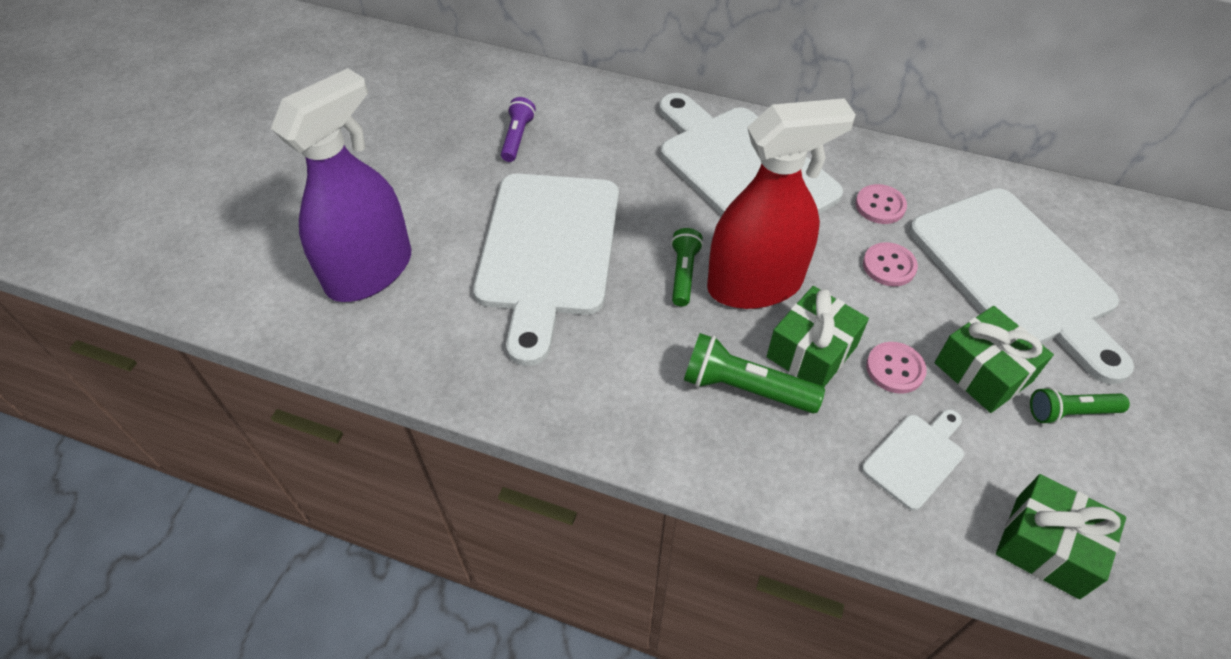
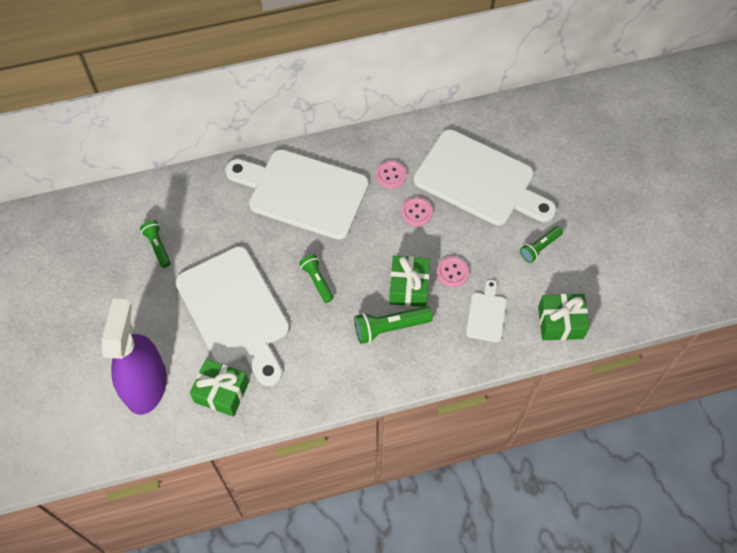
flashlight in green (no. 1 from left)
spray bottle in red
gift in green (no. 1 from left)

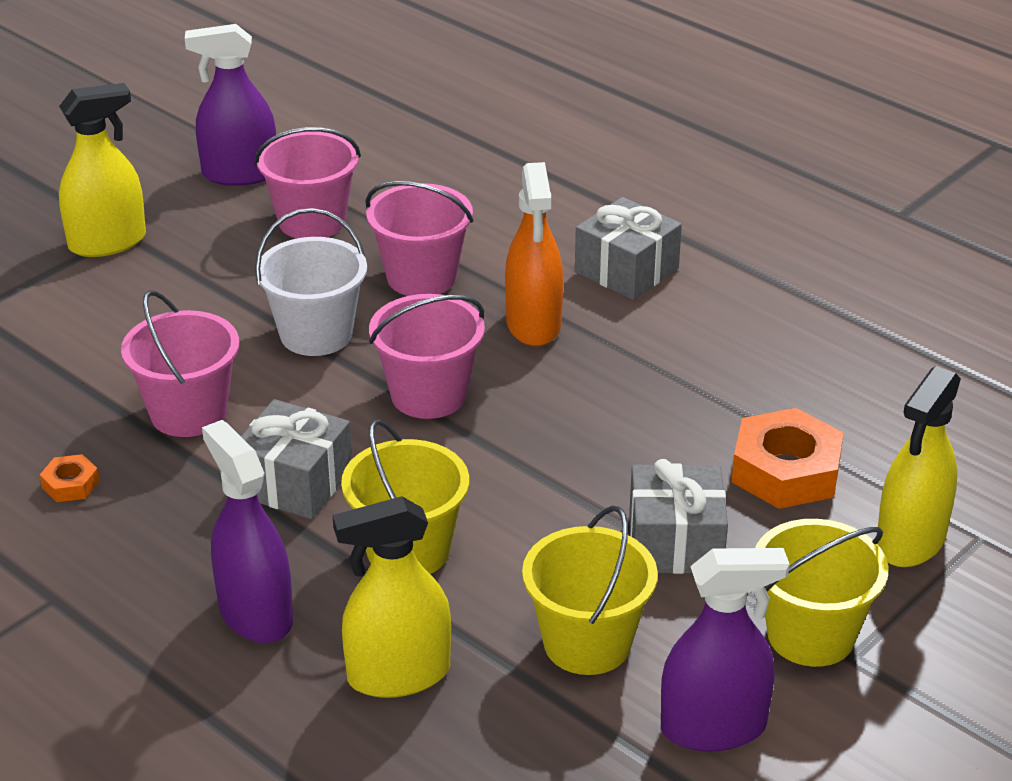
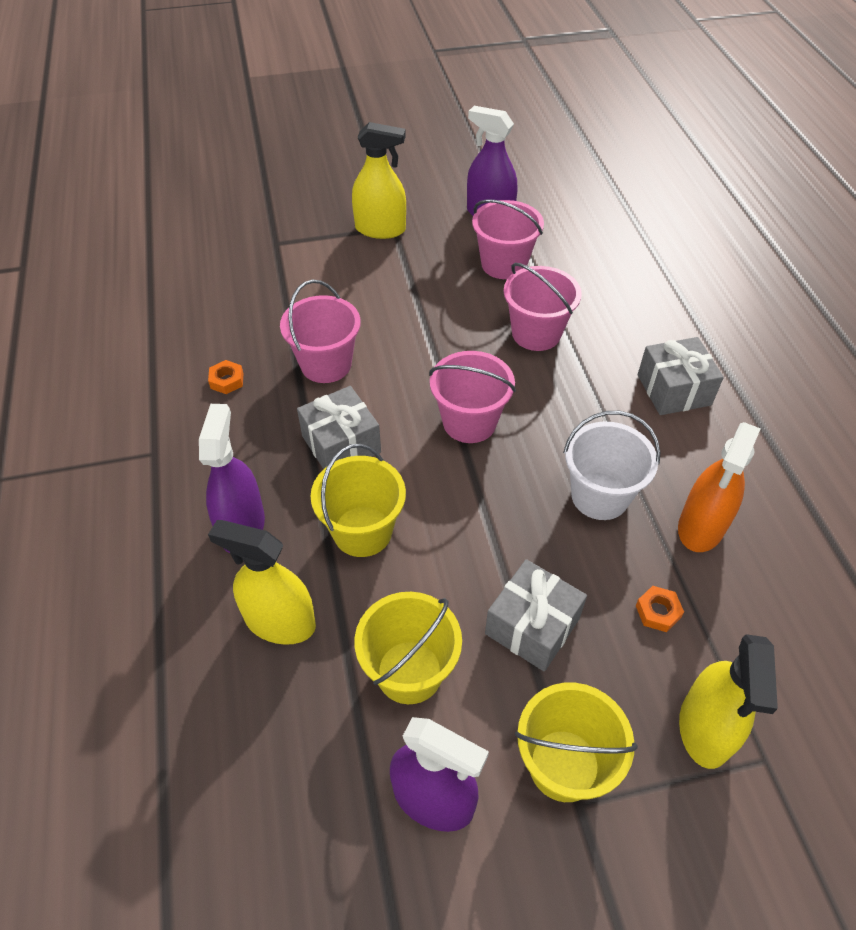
bucket in white
spray bottle in orange
nut in orange (no. 2 from left)
spray bottle in yellow (no. 3 from left)

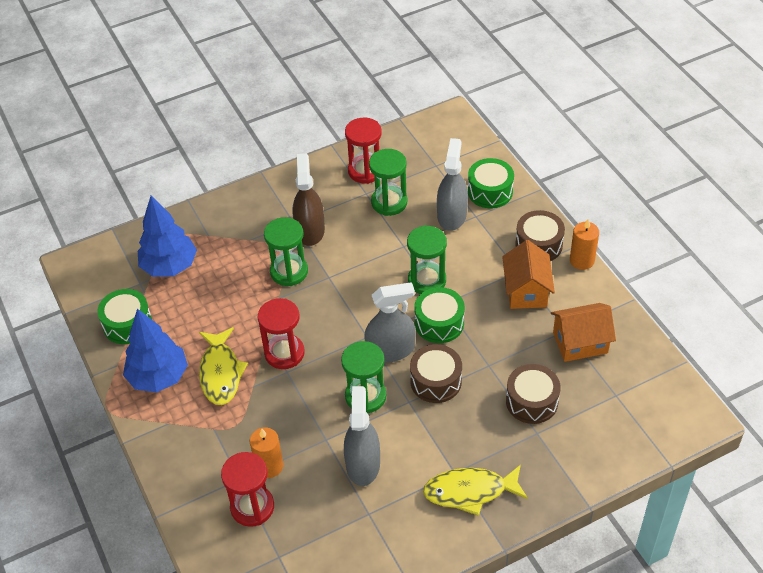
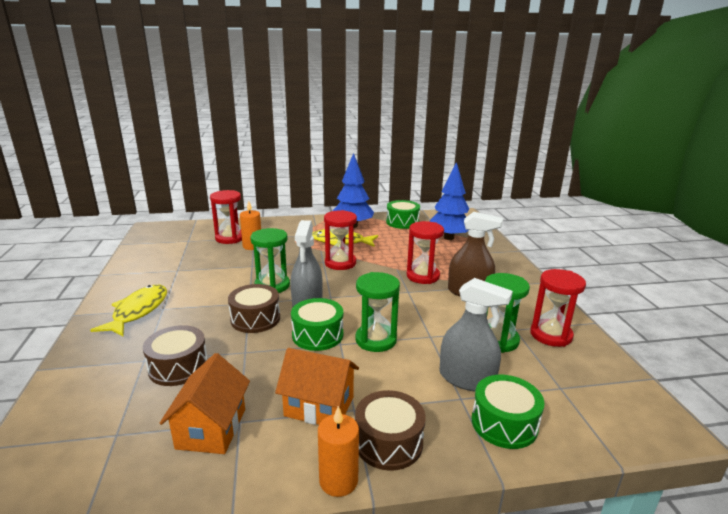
hourglass in red (no. 3 from left)
spray bottle in grey (no. 1 from left in the first image)

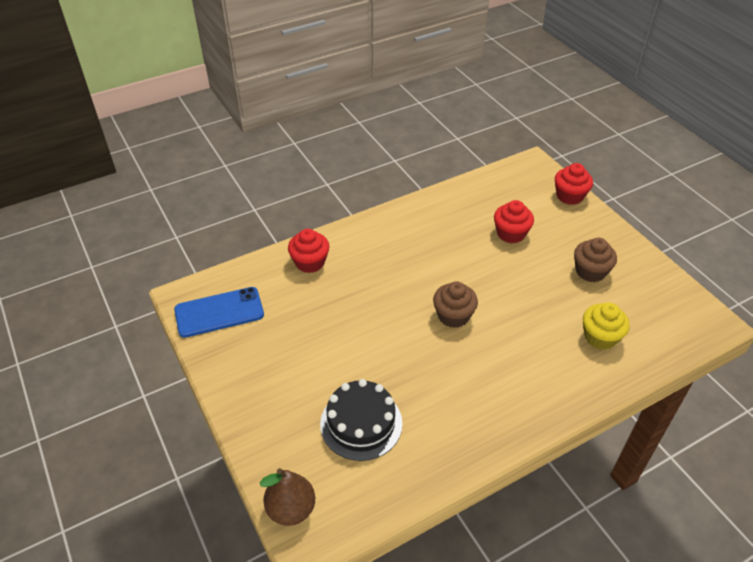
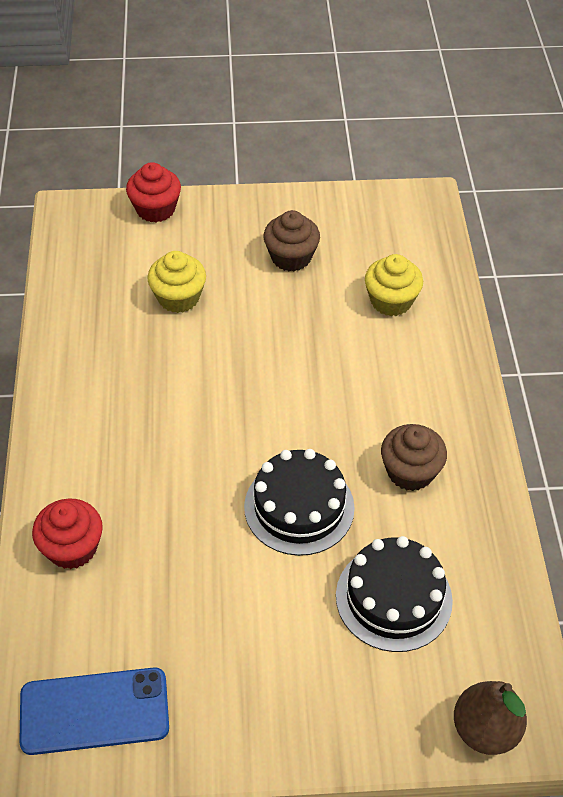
phone in blue
cupcake in brown (no. 2 from left)
cupcake in yellow (no. 1 from left)
cake in black (no. 1 from left)

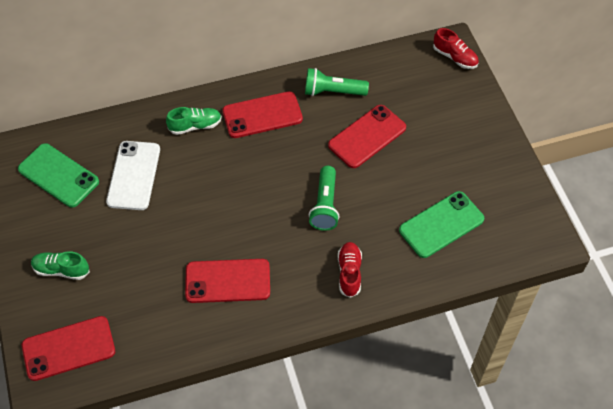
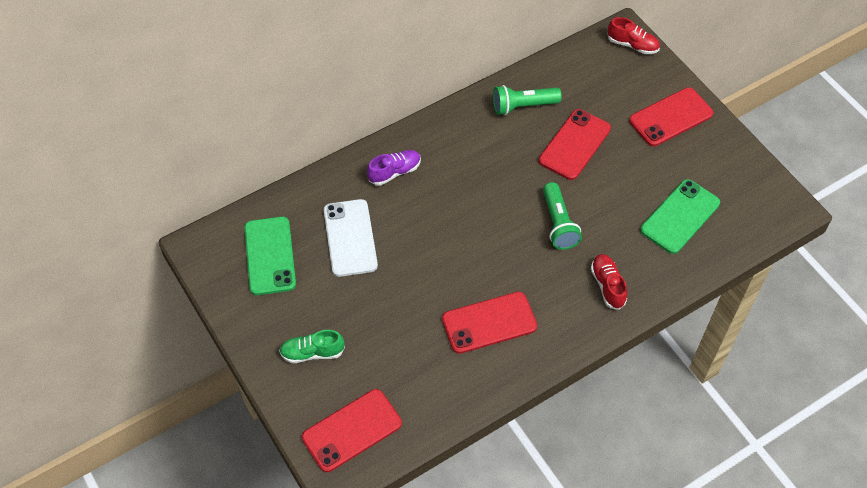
phone in green (no. 1 from left)
shoe in purple
phone in red (no. 4 from left)

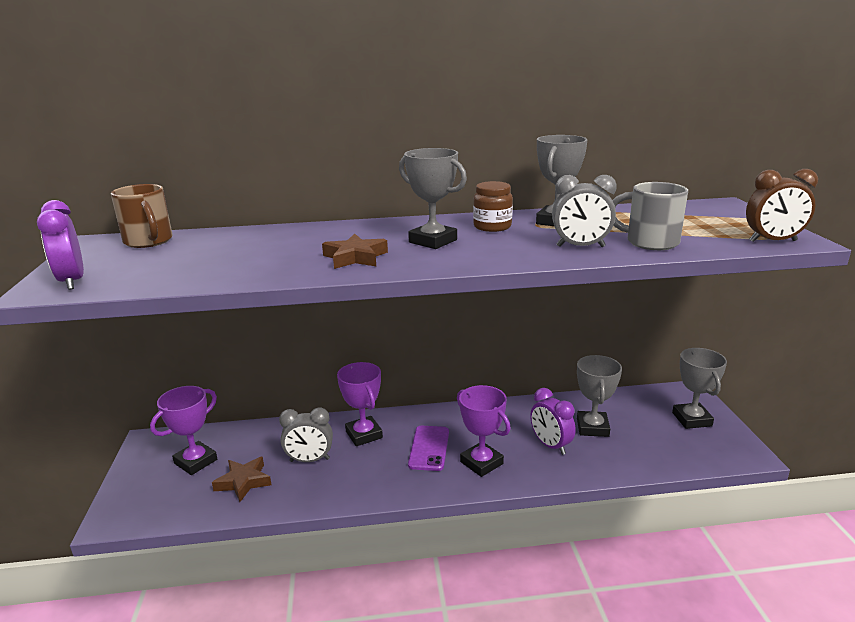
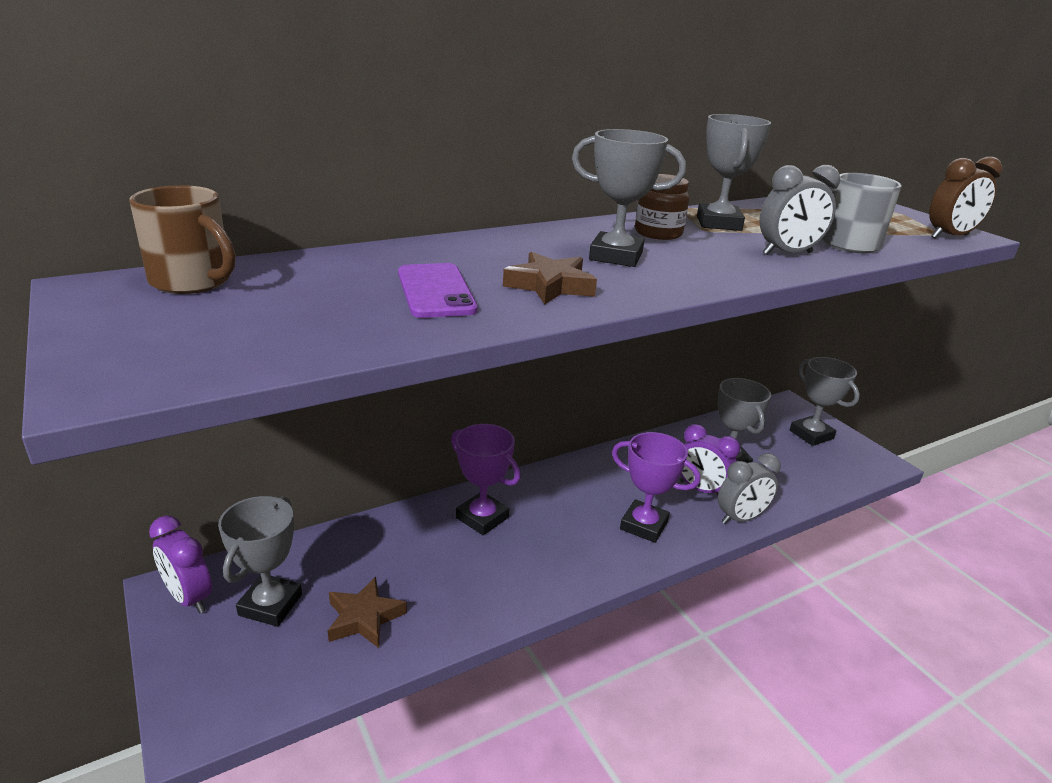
clock in purple (no. 1 from left)
trophy in grey (no. 1 from left)
clock in grey (no. 1 from left)
phone in purple

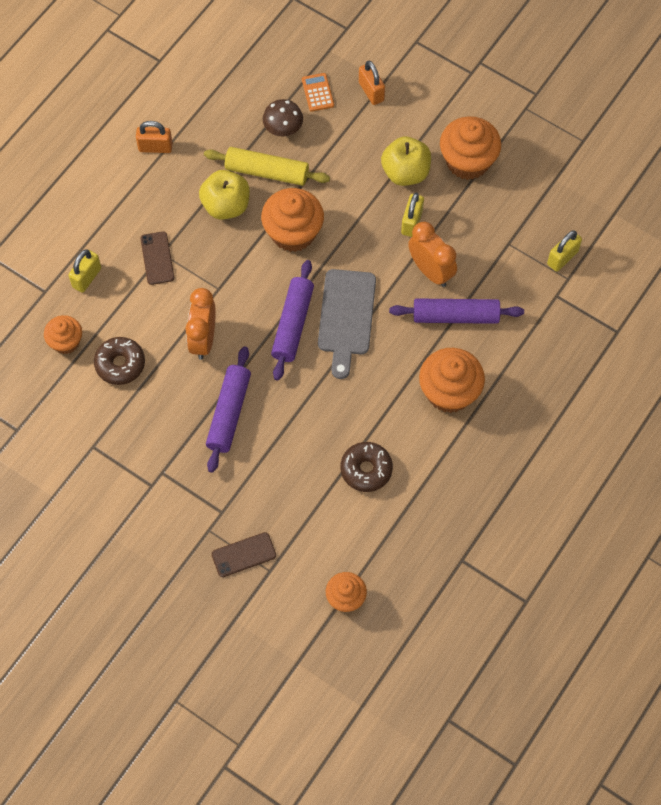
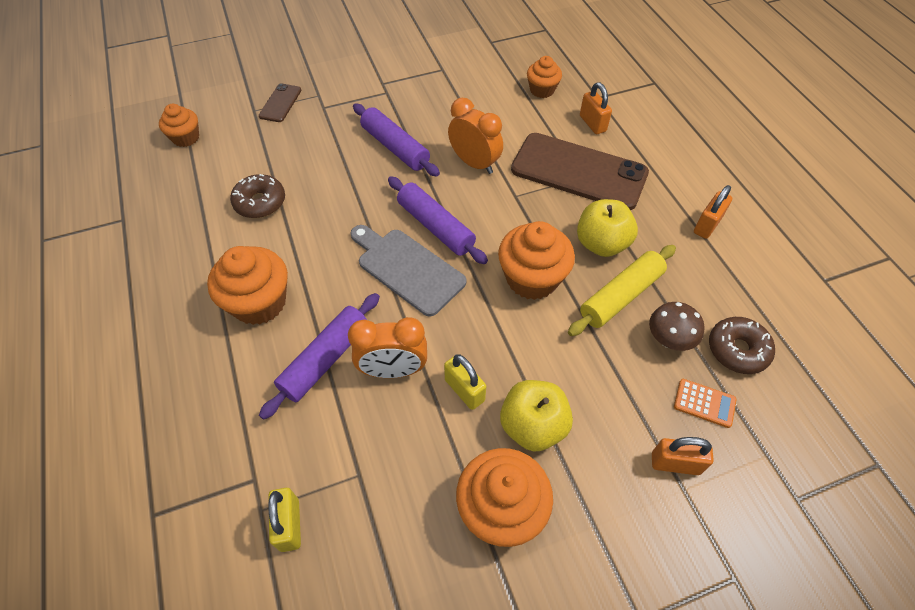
padlock in orange (no. 1 from left)
donut in brown (no. 2 from left)
phone in brown (no. 2 from left)

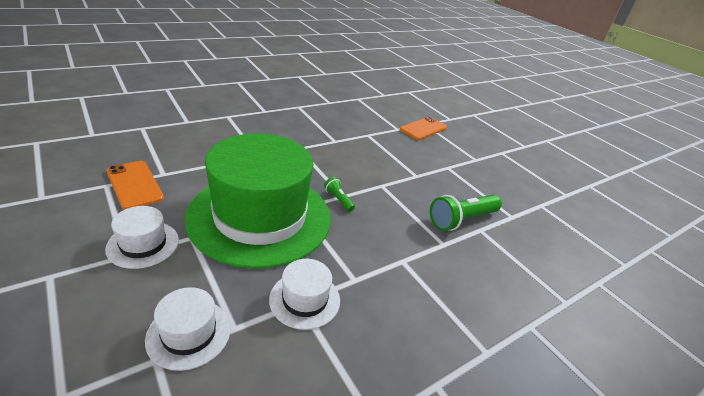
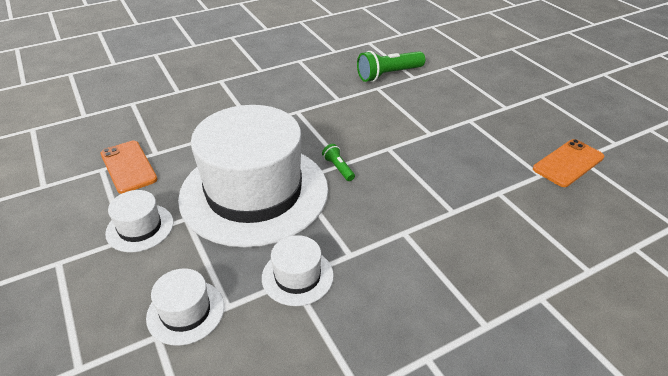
hat in white (no. 3 from left)
phone in orange (no. 2 from left)
flashlight in green (no. 2 from left)

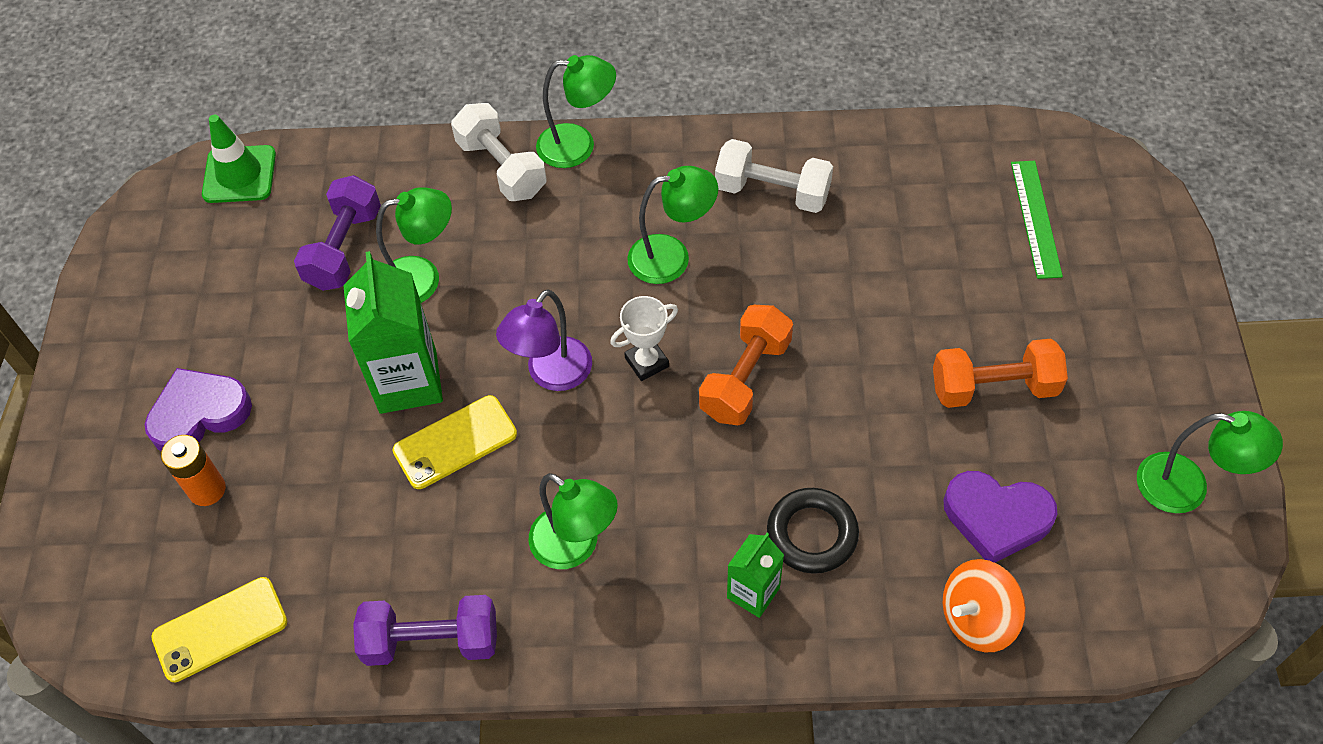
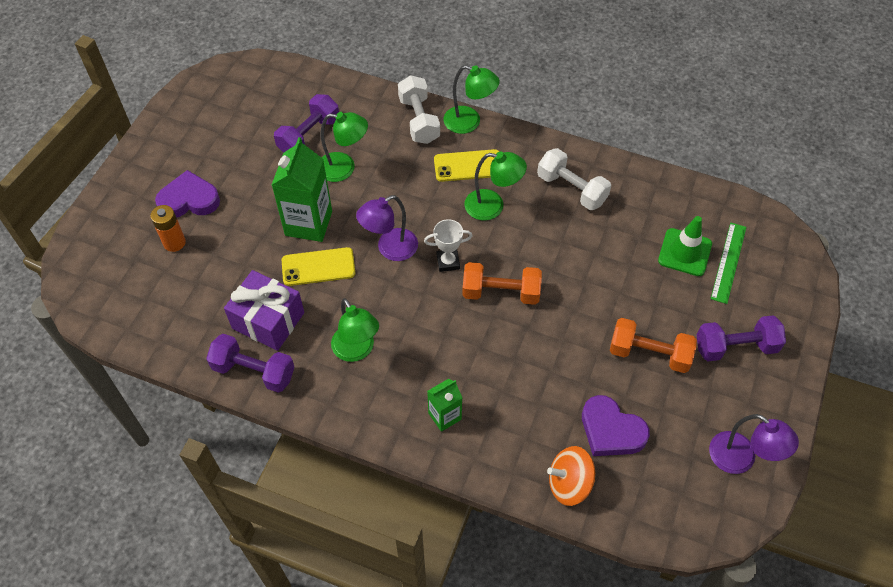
phone in yellow (no. 2 from left)
traffic cone in green
dumbbell in orange (no. 1 from left)
ring in black
lamp in purple (no. 2 from left)
gift in purple
dumbbell in purple (no. 3 from left)

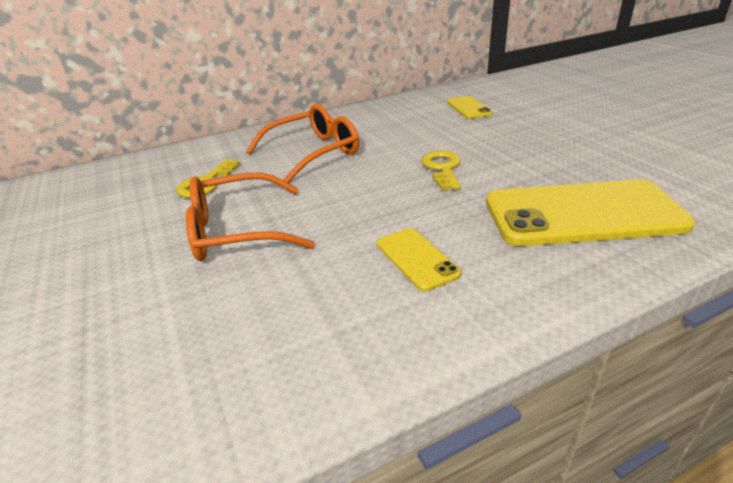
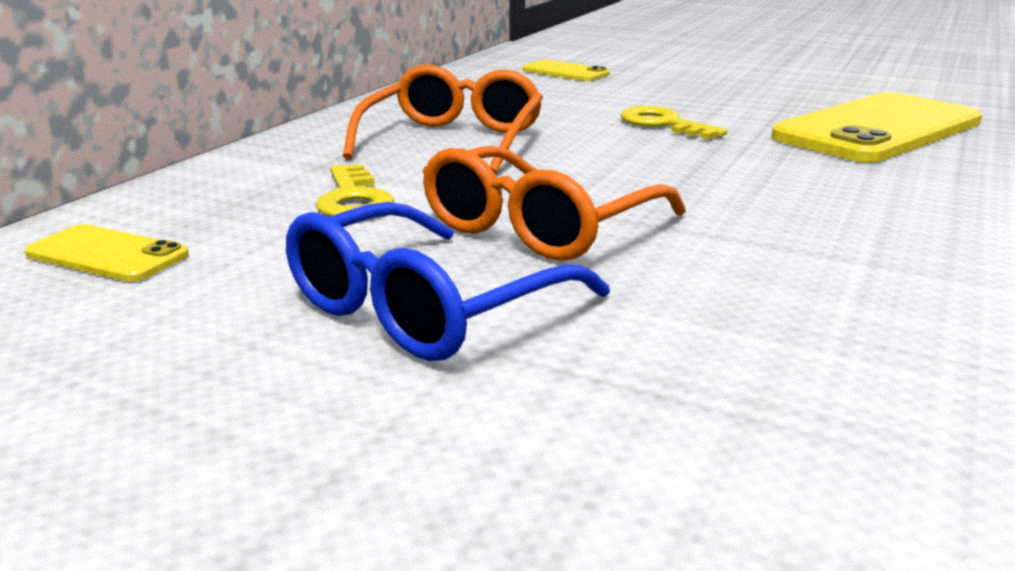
phone in yellow (no. 1 from left)
glasses in blue

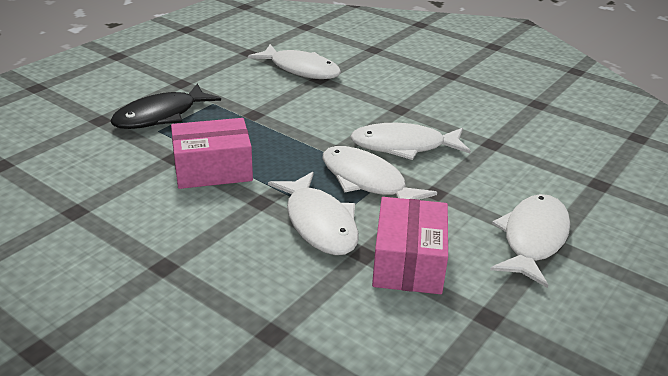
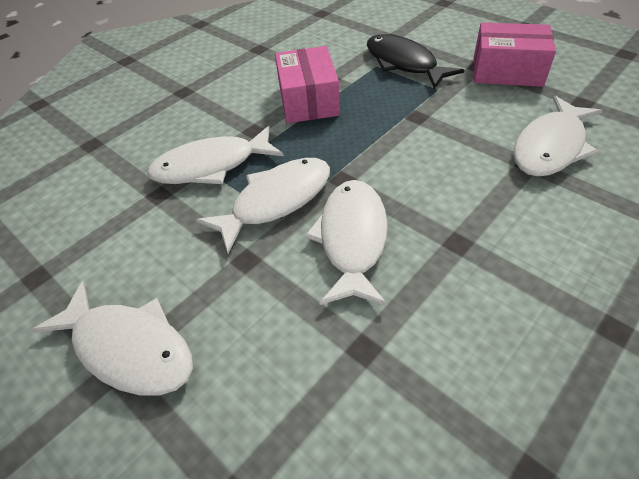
box in pink (no. 2 from left)

